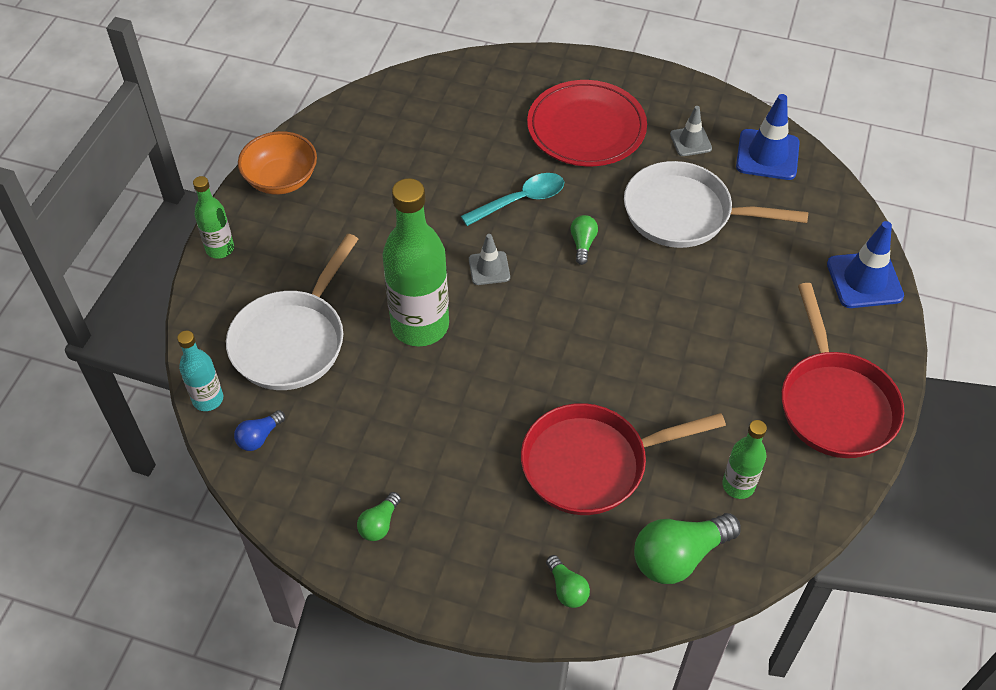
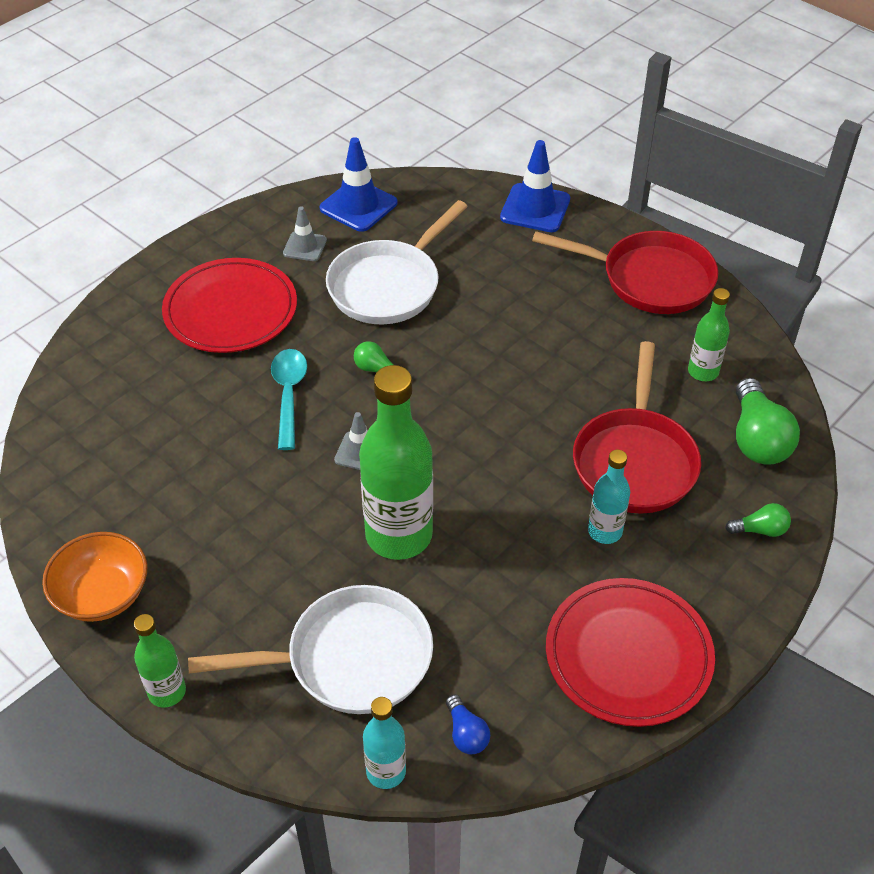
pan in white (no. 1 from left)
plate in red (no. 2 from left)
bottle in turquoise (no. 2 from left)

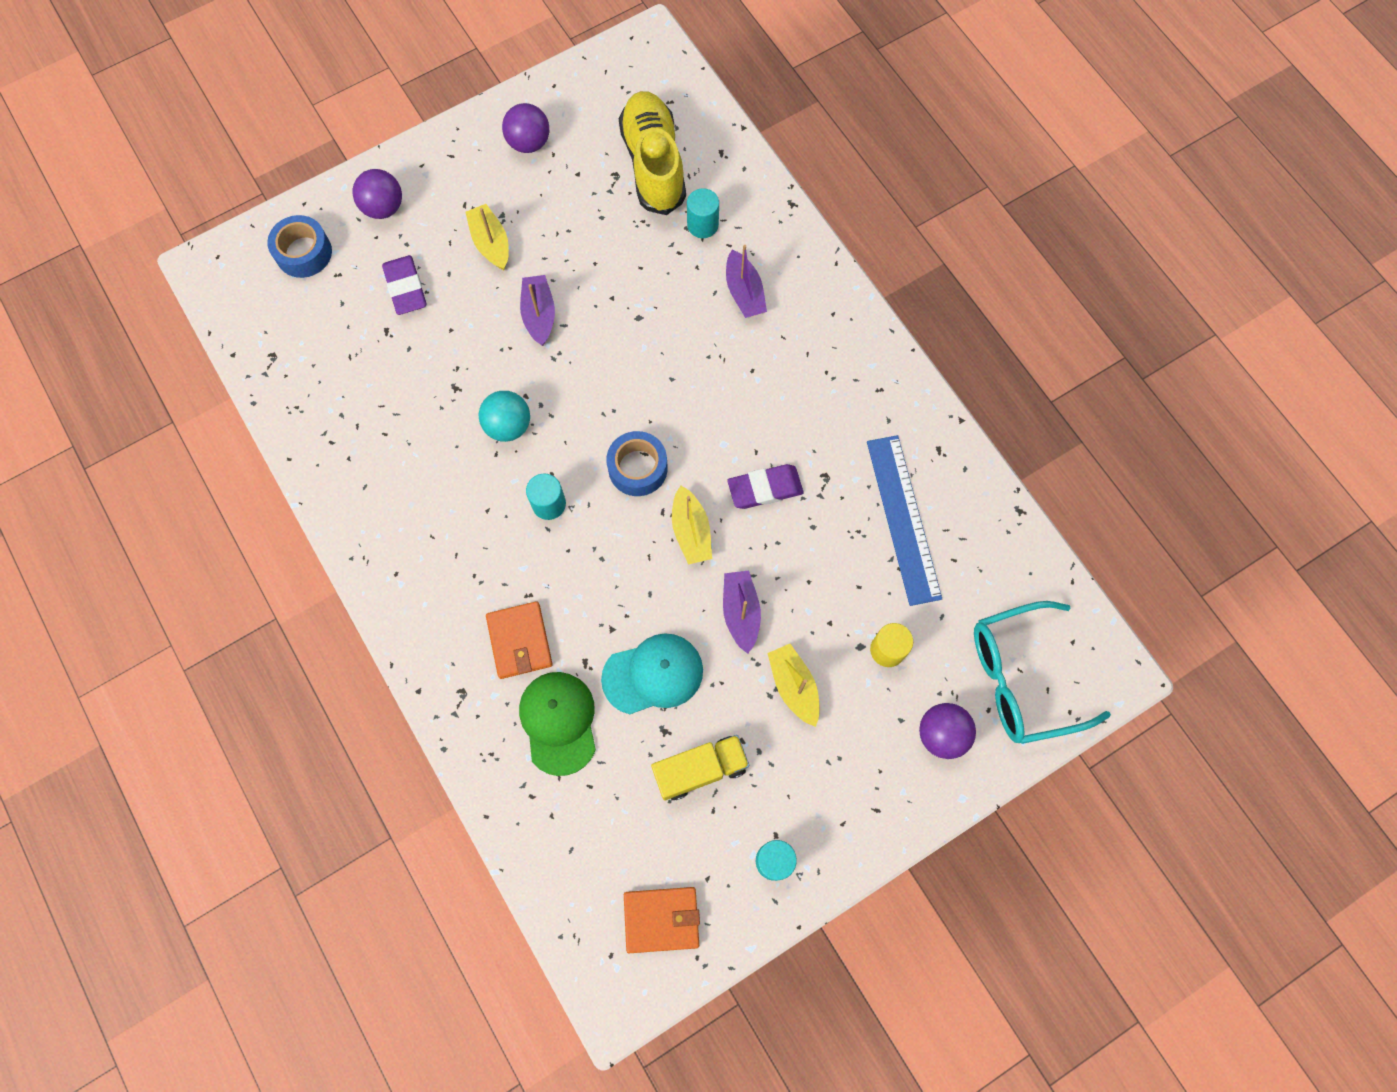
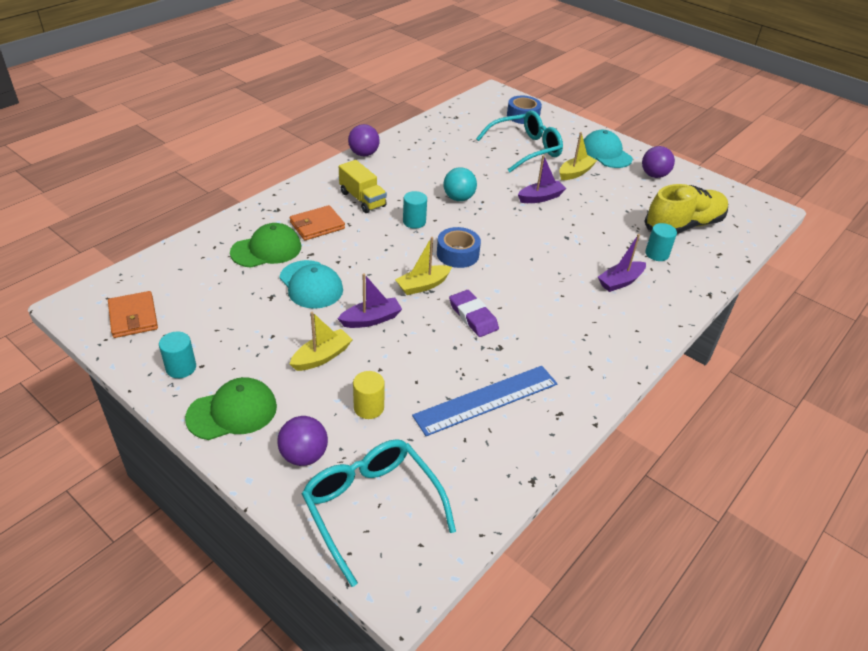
ball in purple (no. 2 from left)
glasses in turquoise (no. 2 from left)
truck in yellow
cap in green (no. 1 from left)
cap in turquoise (no. 2 from left)

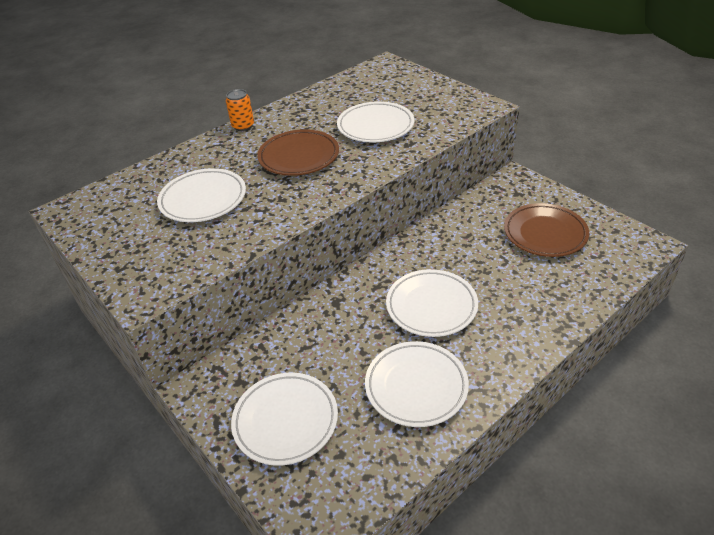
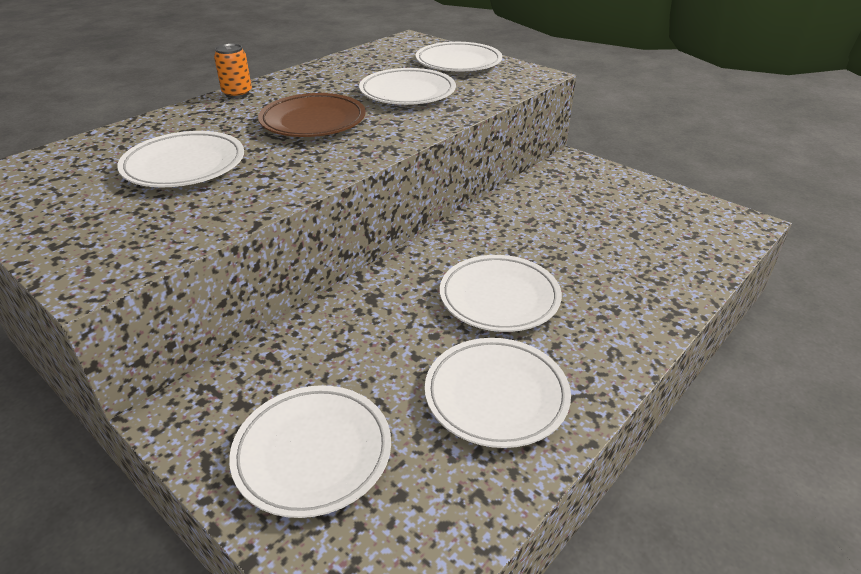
plate in brown (no. 2 from left in the first image)
plate in white (no. 4 from left)

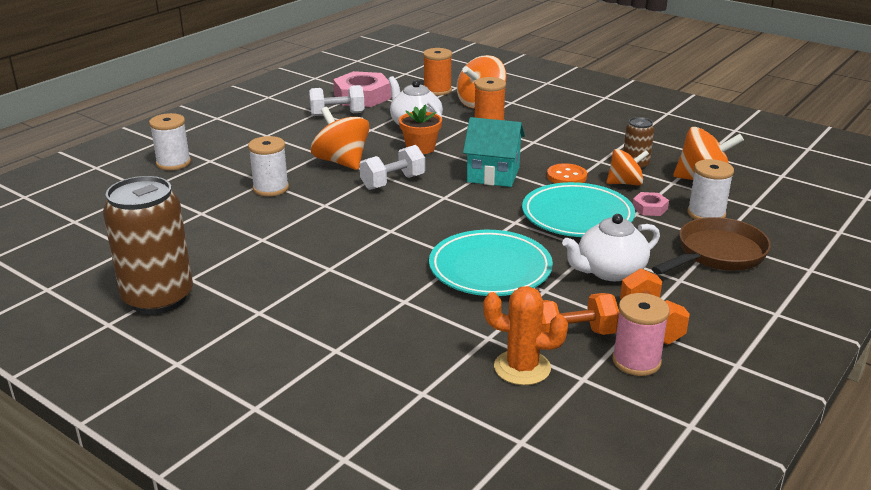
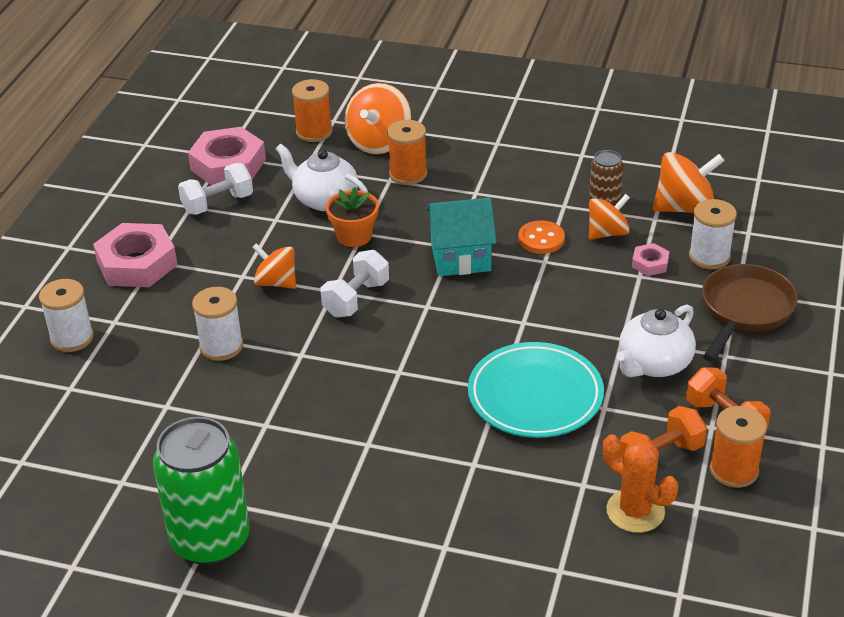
can in green
spinning top in orange (no. 1 from left)
cactus in orange
plate in turquoise (no. 2 from left in the first image)
spool in orange (no. 3 from left)
nut in pink (no. 1 from left)

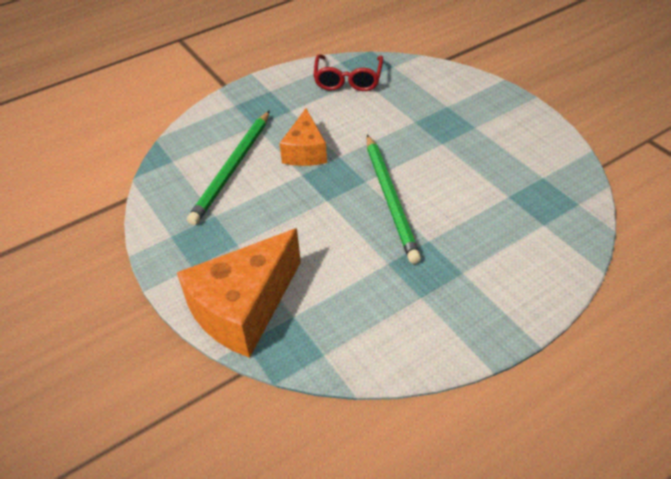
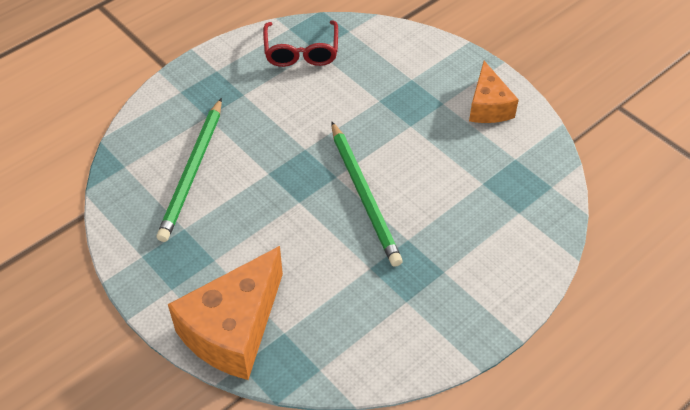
cheese in orange (no. 2 from left)

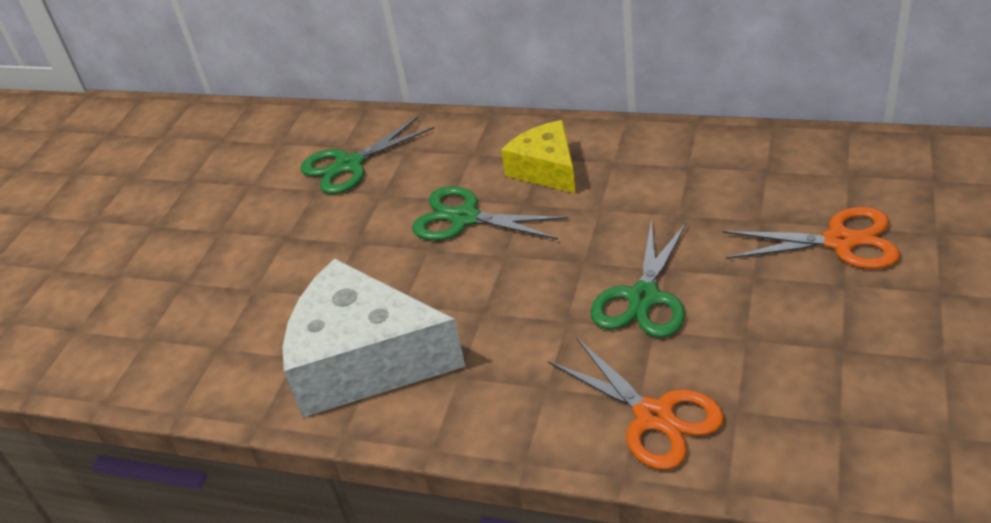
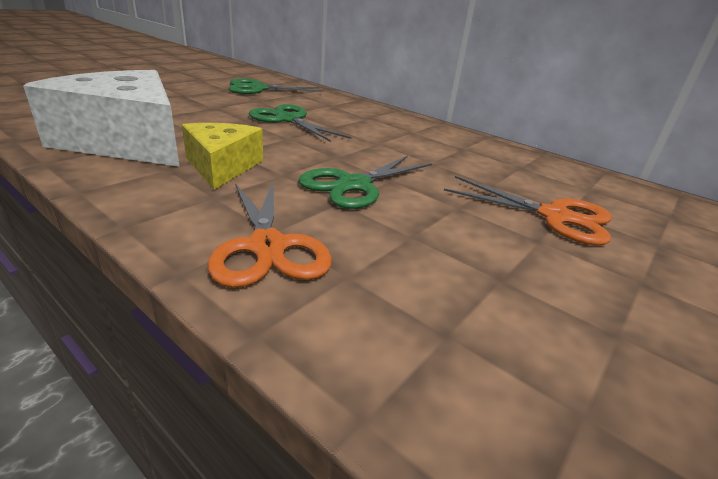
cheese in yellow

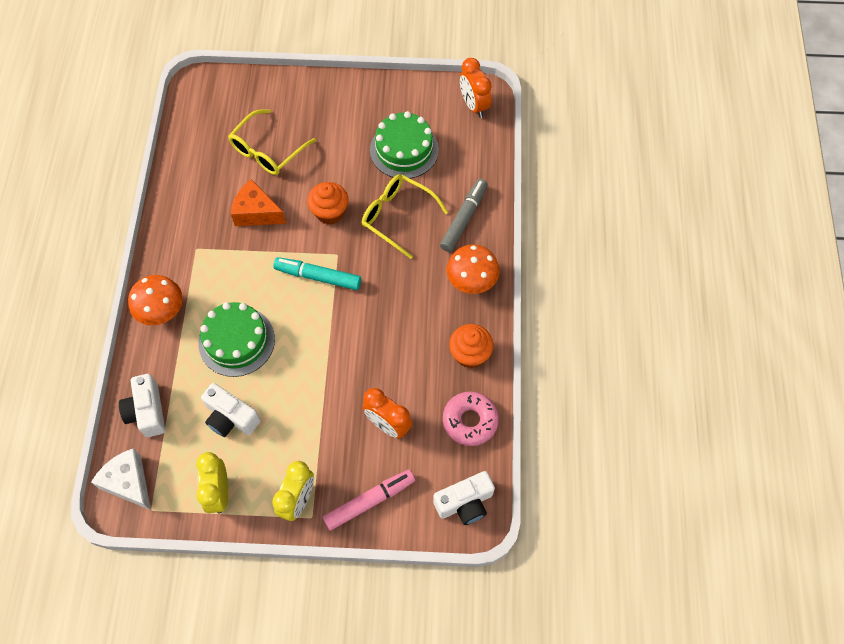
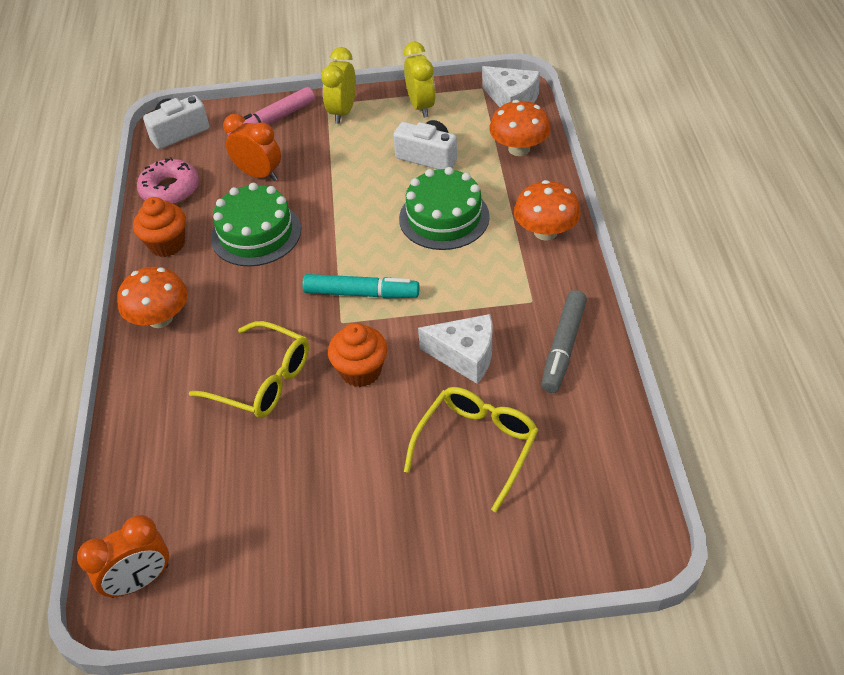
mushroom in orange (no. 2 from left)
cheese in white (no. 1 from left)
cake in green (no. 1 from left)
marker in grey
clock in orange (no. 1 from left)

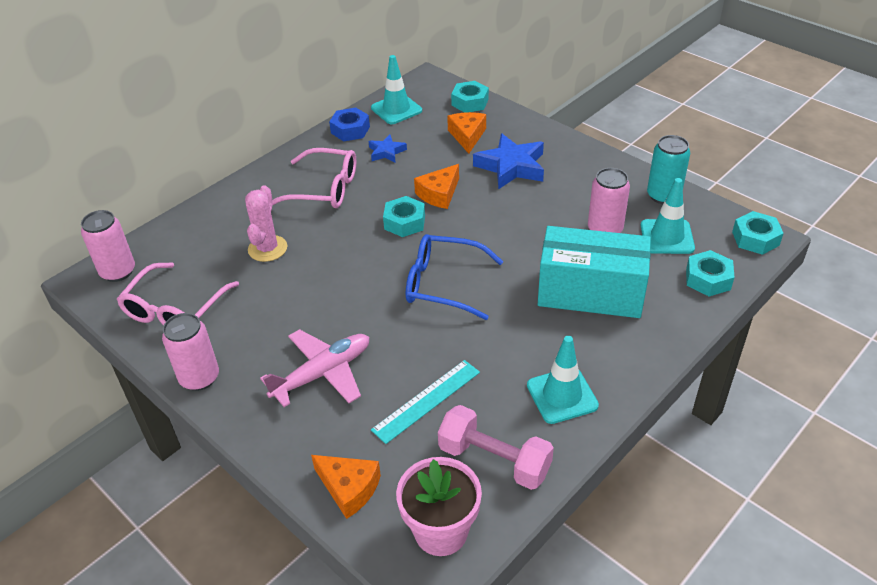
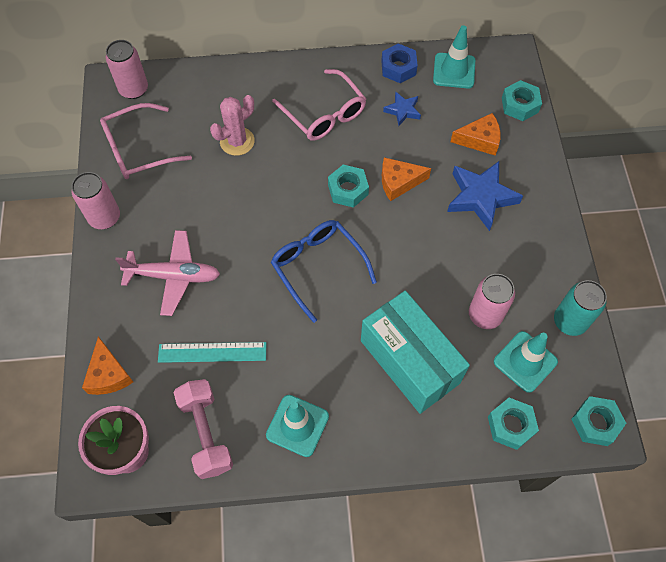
cheese in orange (no. 3 from left)

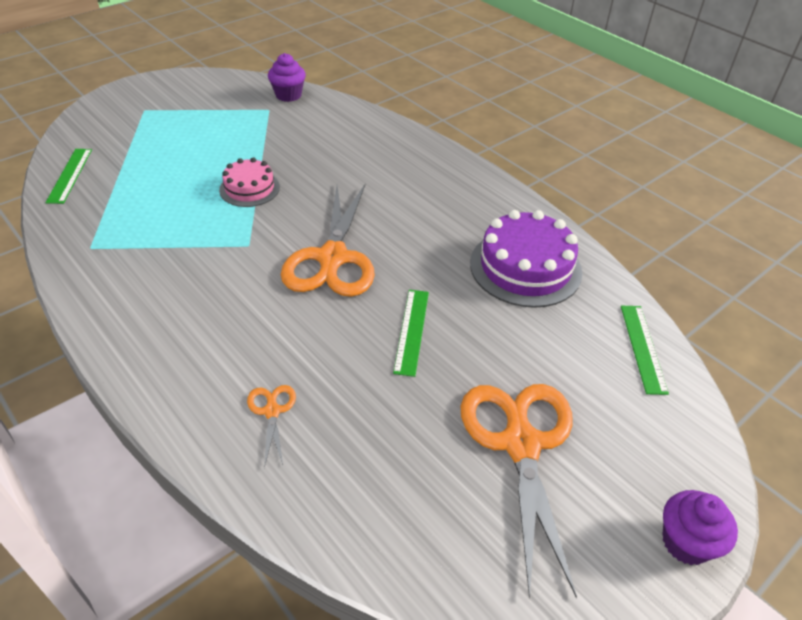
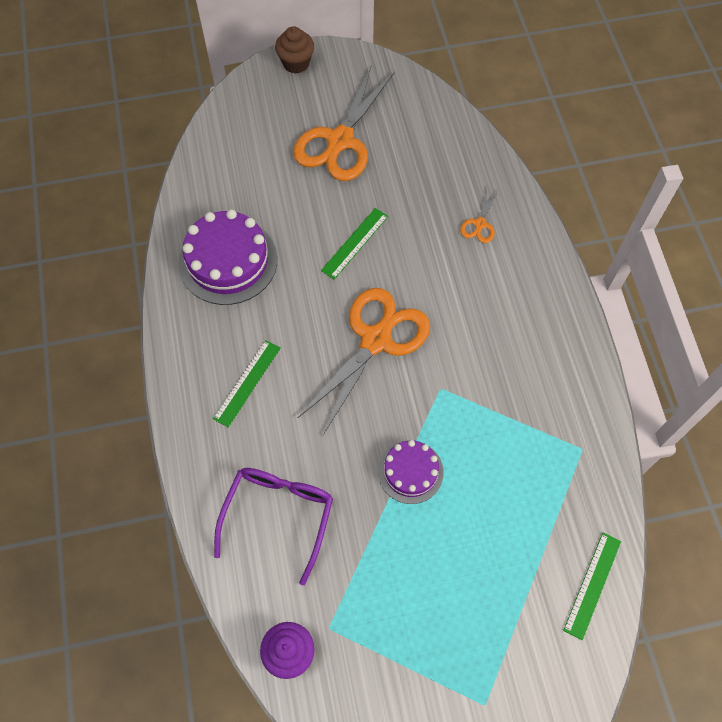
cake in purple (no. 2 from left)
ruler in green (no. 1 from left)
cupcake in brown
glasses in purple

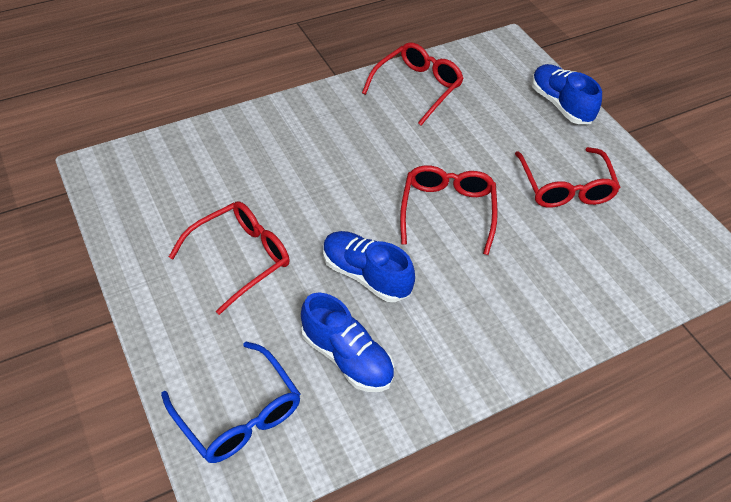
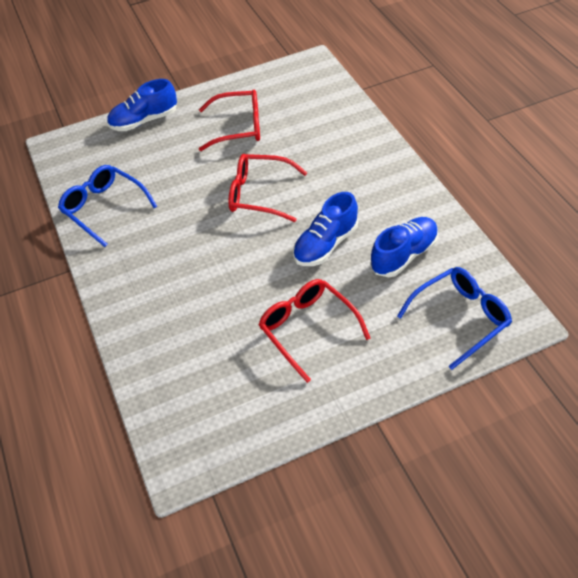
glasses in blue (no. 1 from left)

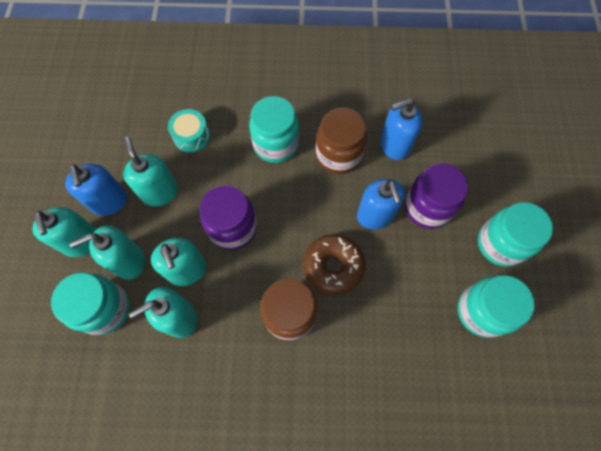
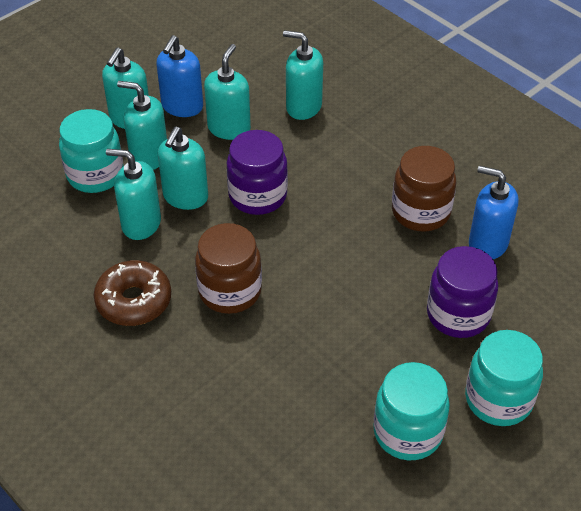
soap dispenser in turquoise (no. 6 from left)
jar in turquoise (no. 2 from left in the first image)
donut in brown
soap dispenser in blue (no. 2 from left in the first image)

